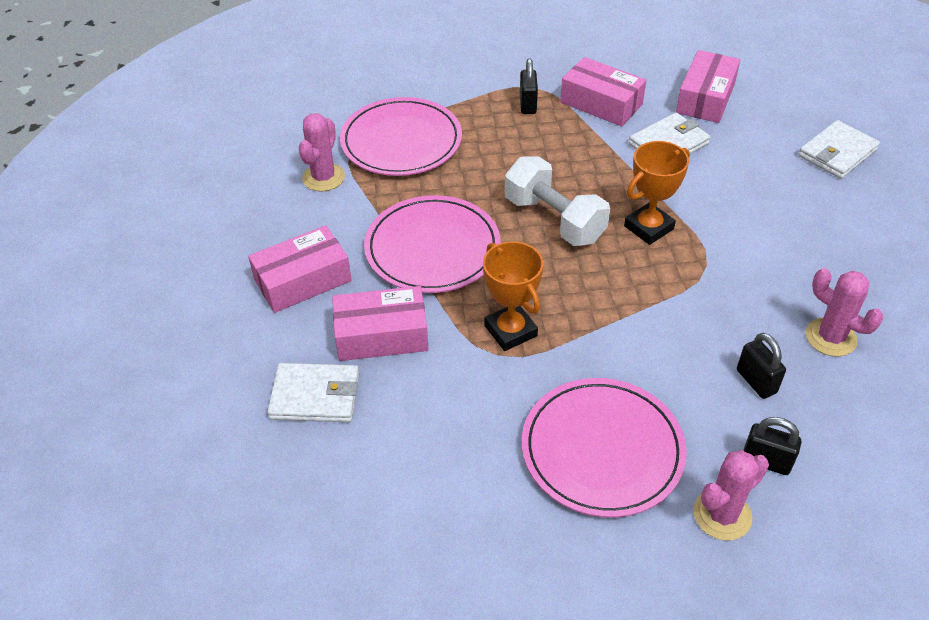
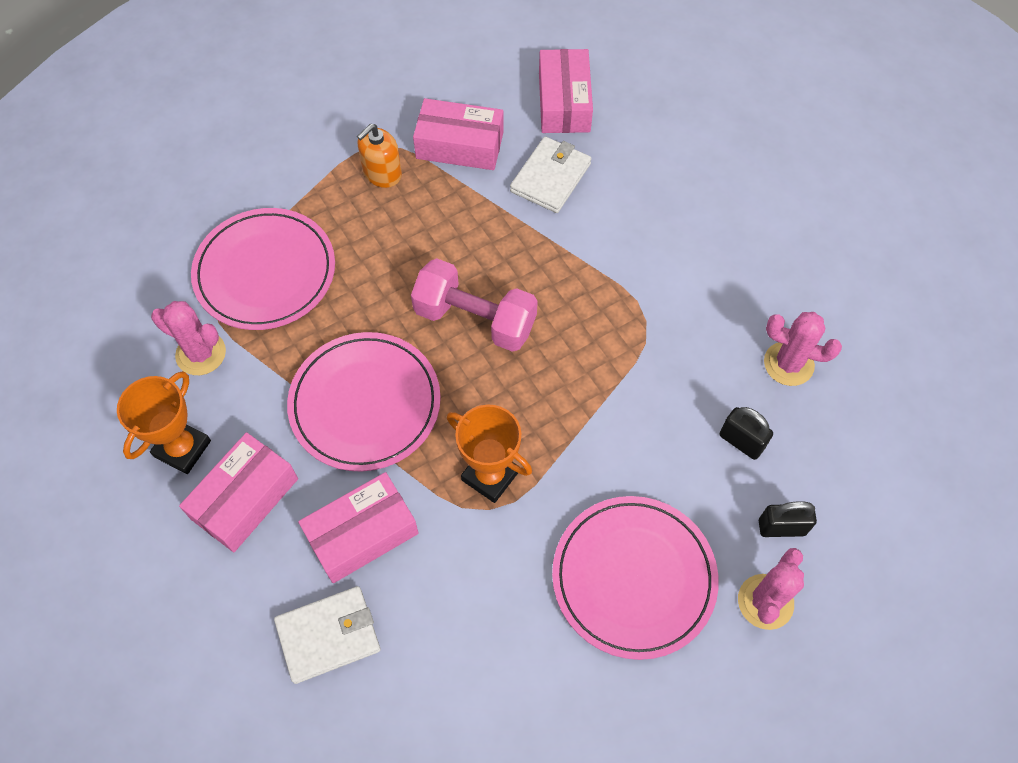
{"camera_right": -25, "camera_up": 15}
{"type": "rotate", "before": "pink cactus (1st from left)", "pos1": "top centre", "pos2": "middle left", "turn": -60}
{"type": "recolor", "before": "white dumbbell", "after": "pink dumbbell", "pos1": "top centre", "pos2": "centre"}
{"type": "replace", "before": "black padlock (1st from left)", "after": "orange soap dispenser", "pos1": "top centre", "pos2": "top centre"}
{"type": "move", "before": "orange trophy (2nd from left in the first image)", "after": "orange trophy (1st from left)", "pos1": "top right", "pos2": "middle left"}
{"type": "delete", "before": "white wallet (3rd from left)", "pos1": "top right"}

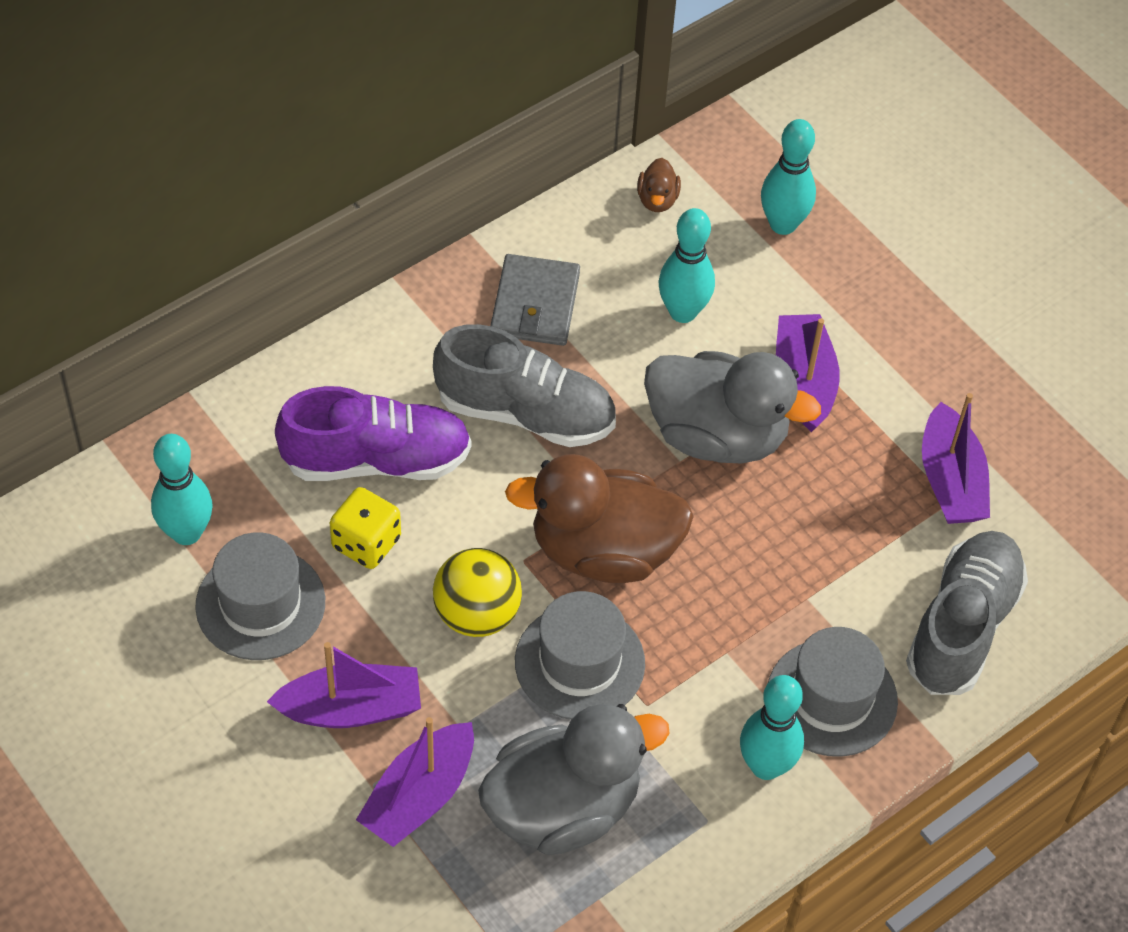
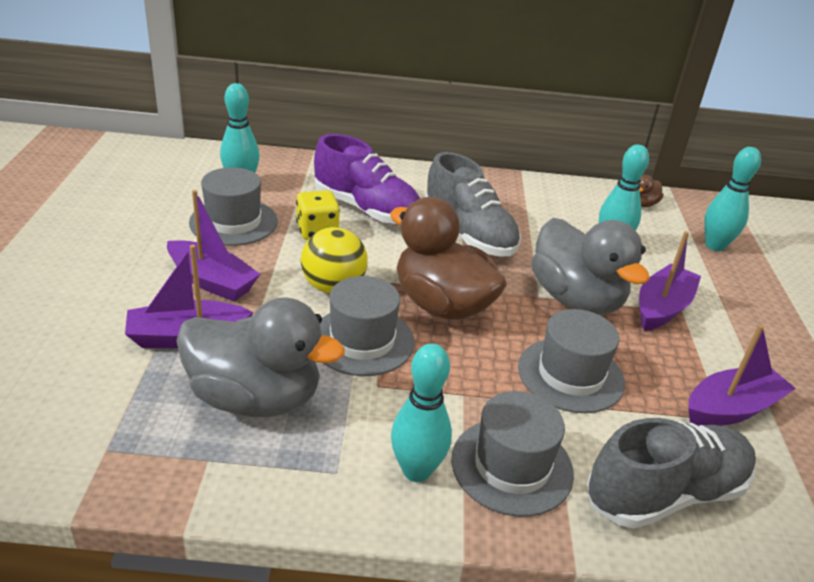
{"camera_right": 40, "camera_up": -20}
{"type": "delete", "before": "grey wallet", "pos1": "top centre"}
{"type": "rotate", "before": "purple boat (4th from left)", "pos1": "middle right", "pos2": "middle right", "turn": -150}
{"type": "insert", "after": "grey hat (4th from left)", "pos2": "middle right"}

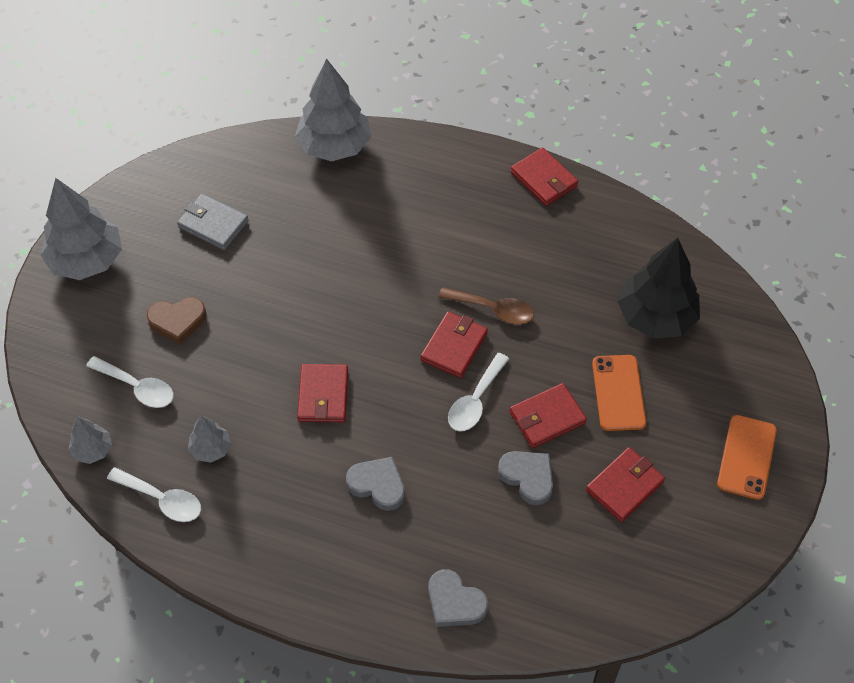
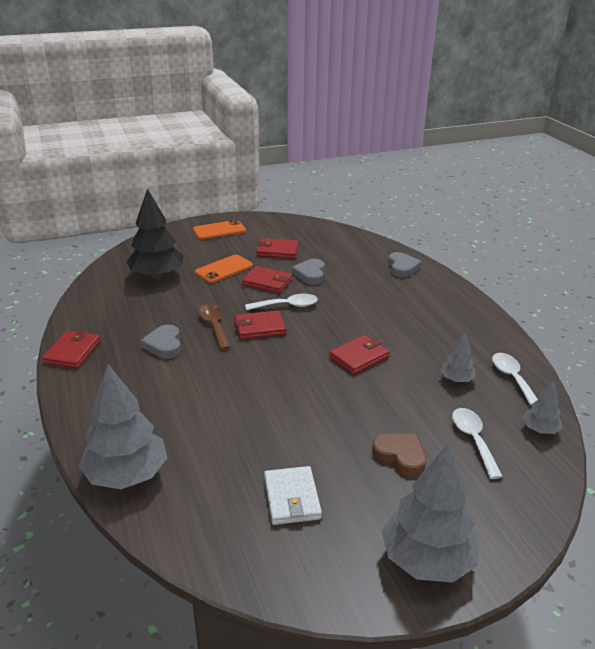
{"camera_right": -130, "camera_up": -25}
{"type": "recolor", "before": "grey wallet", "after": "white wallet", "pos1": "top left", "pos2": "bottom centre"}
{"type": "move", "before": "grey heart (1st from left)", "pos1": "bottom centre", "pos2": "middle left"}

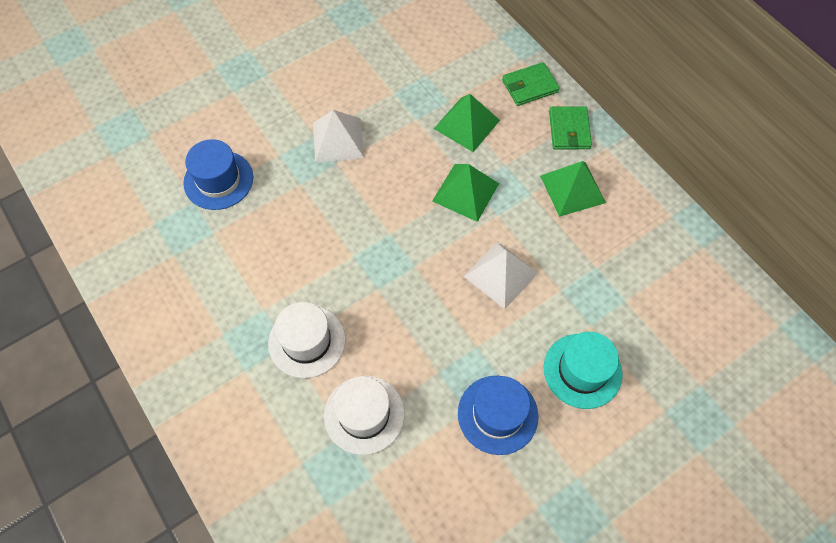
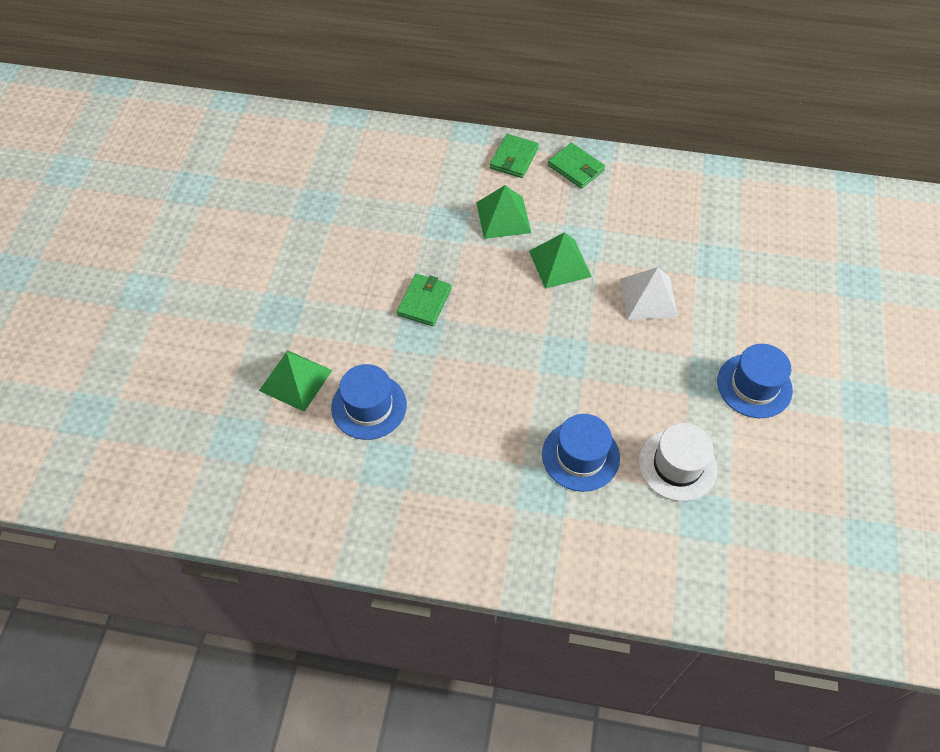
{"camera_right": -45, "camera_up": -5}
{"type": "recolor", "before": "white hat (1st from left)", "after": "blue hat (2nd from left)", "pos1": "centre", "pos2": "centre"}
{"type": "replace", "before": "white pyramid (1st from left)", "after": "green wallet (1st from left)", "pos1": "top centre", "pos2": "centre"}
{"type": "move", "before": "green pyramid (3rd from left in the first image)", "after": "green pyramid (1st from left)", "pos1": "middle right", "pos2": "middle left"}
{"type": "delete", "before": "turquoise hat", "pos1": "bottom right"}

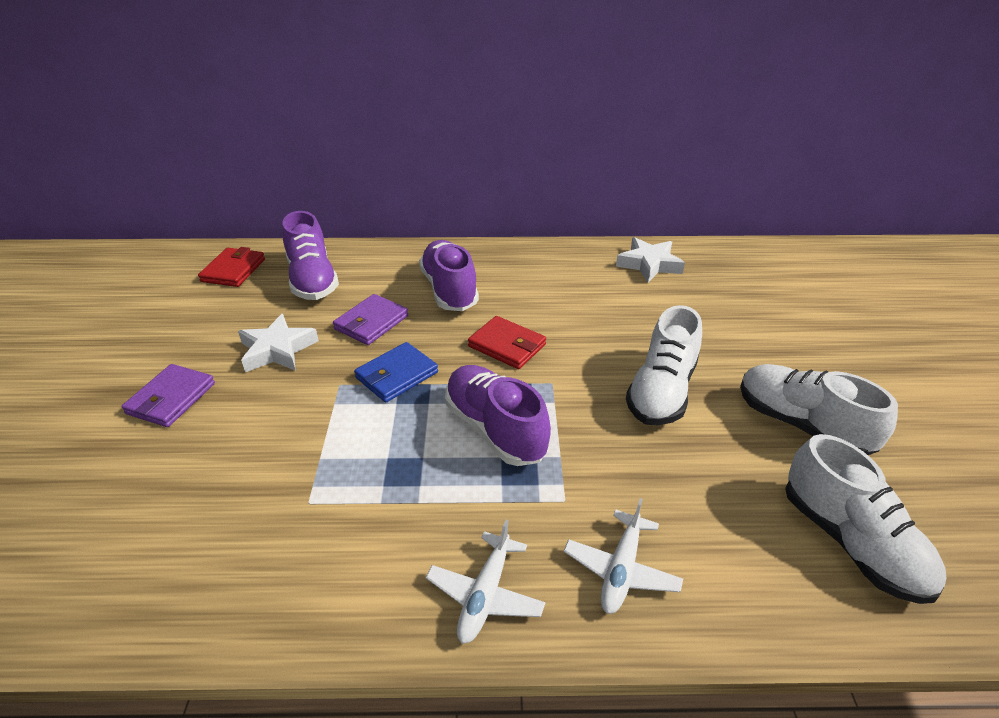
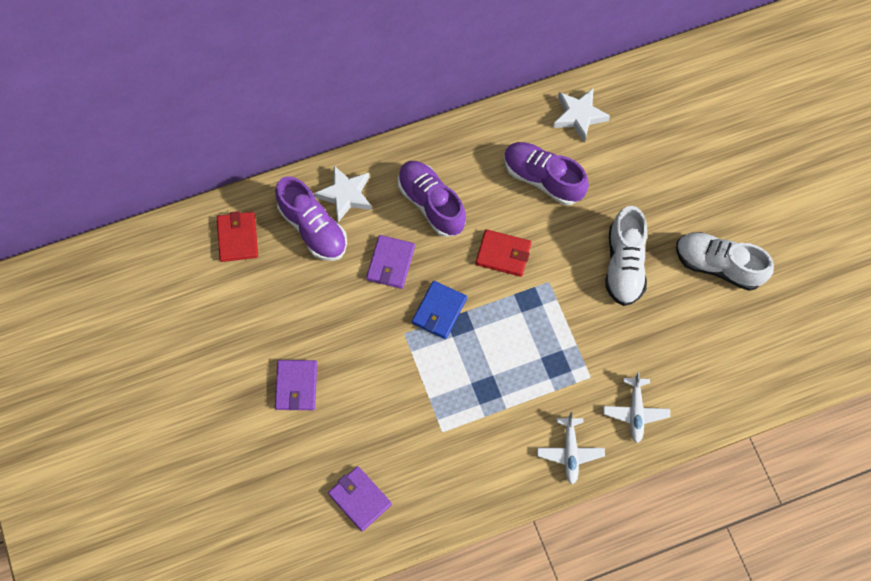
{"camera_right": -20, "camera_up": 30}
{"type": "move", "before": "white star (1st from left)", "pos1": "middle left", "pos2": "centre"}
{"type": "move", "before": "purple shoe (3rd from left)", "pos1": "centre", "pos2": "top centre"}
{"type": "delete", "before": "white shoe (3rd from left)", "pos1": "bottom right"}
{"type": "insert", "after": "purple wallet (2nd from left)", "pos2": "bottom centre"}

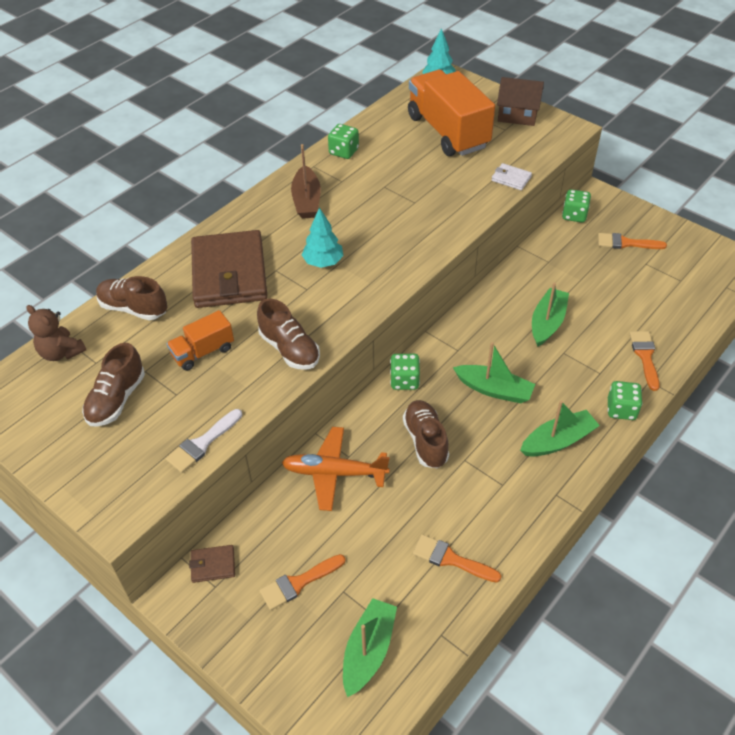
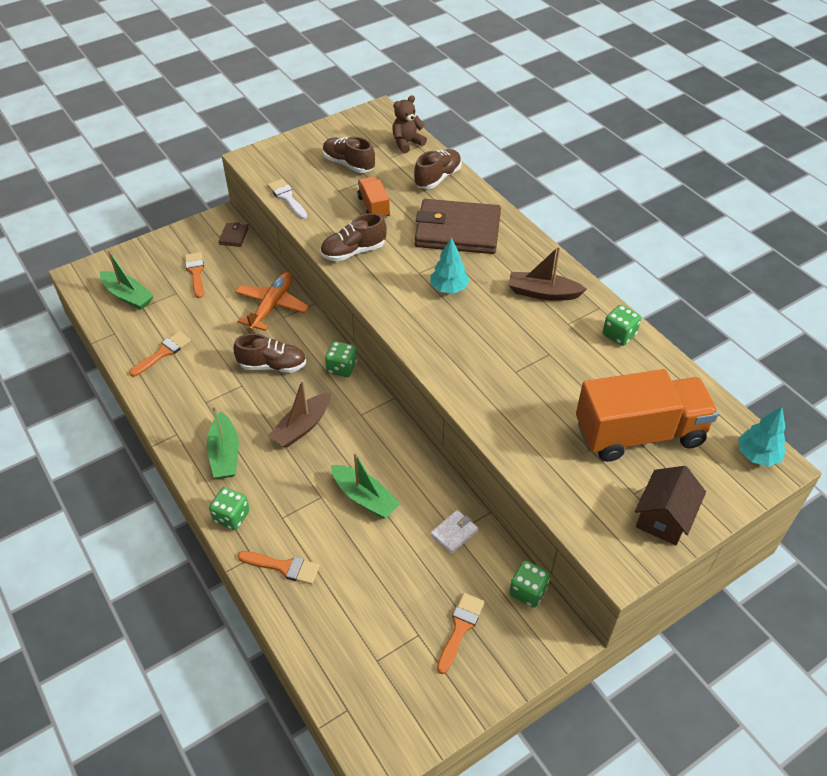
{"camera_right": 105, "camera_up": 0}
{"type": "recolor", "before": "green boat (2nd from left)", "after": "brown boat (1st from left)", "pos1": "middle right", "pos2": "centre"}
{"type": "move", "before": "white wallet", "pos1": "top right", "pos2": "bottom centre"}

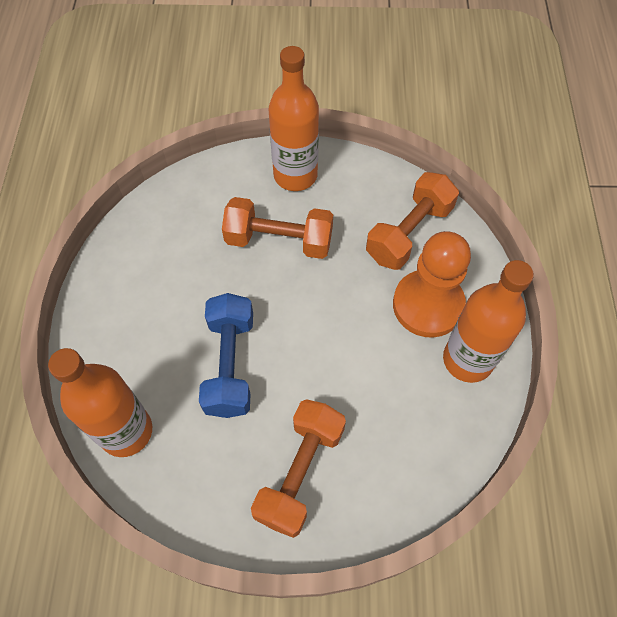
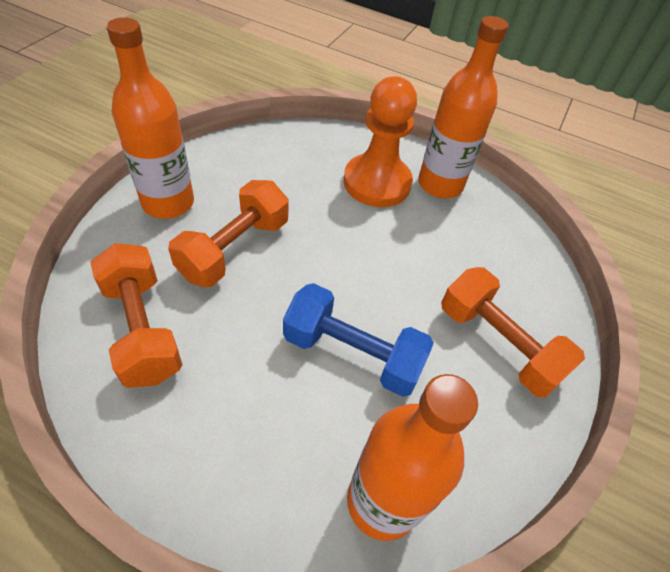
{"camera_right": -70, "camera_up": -10}
{"type": "move", "before": "orange dumbbell (3rd from left in the first image)", "after": "orange dumbbell (1st from left)", "pos1": "middle right", "pos2": "middle left"}

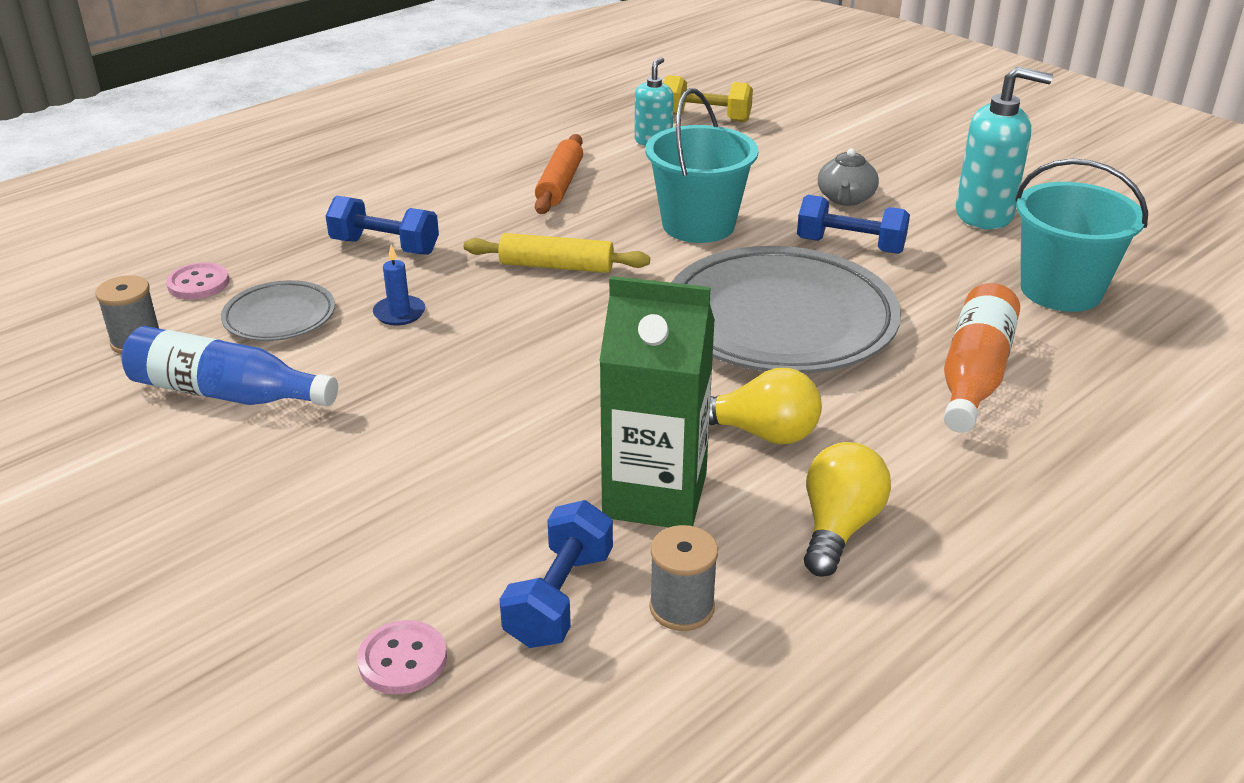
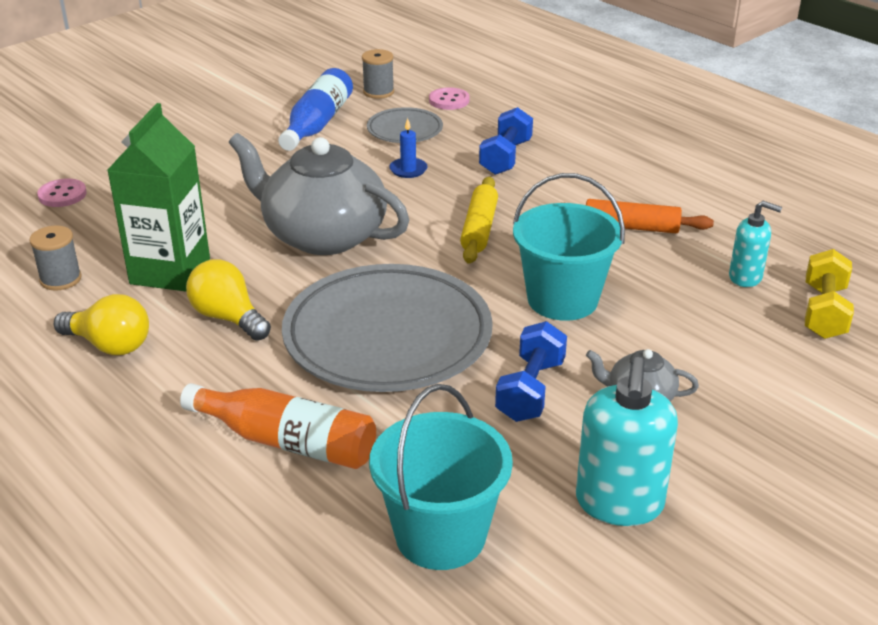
{"camera_right": 90, "camera_up": 0}
{"type": "delete", "before": "blue dumbbell (2nd from left)", "pos1": "bottom centre"}
{"type": "rotate", "before": "yellow light bulb (1st from left in the first image)", "pos1": "centre", "pos2": "middle left", "turn": 120}
{"type": "insert", "after": "grey teapot (1st from left)", "pos2": "top centre"}

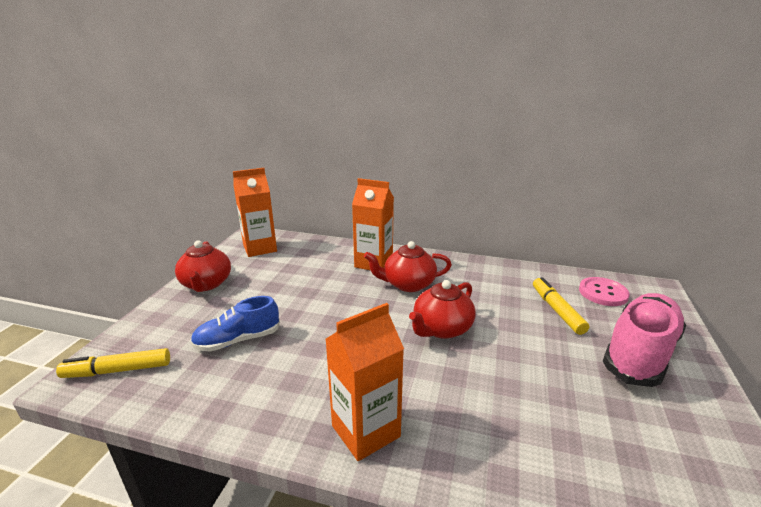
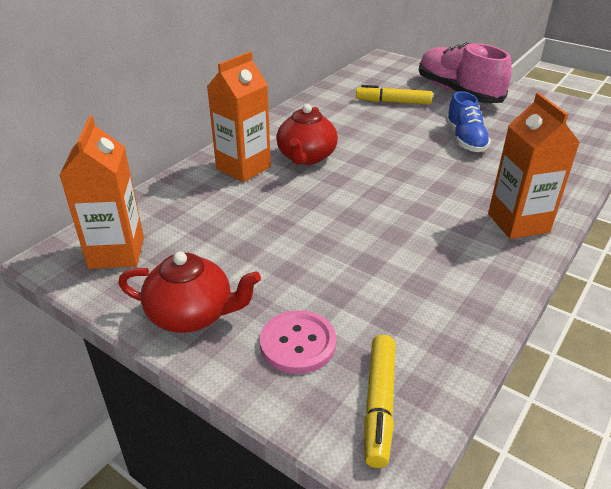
{"camera_right": -70, "camera_up": 10}
{"type": "move", "before": "blue shoe", "pos1": "middle left", "pos2": "top right"}
{"type": "delete", "before": "red teapot (3rd from left)", "pos1": "centre"}
{"type": "move", "before": "pink button", "pos1": "middle right", "pos2": "bottom centre"}

